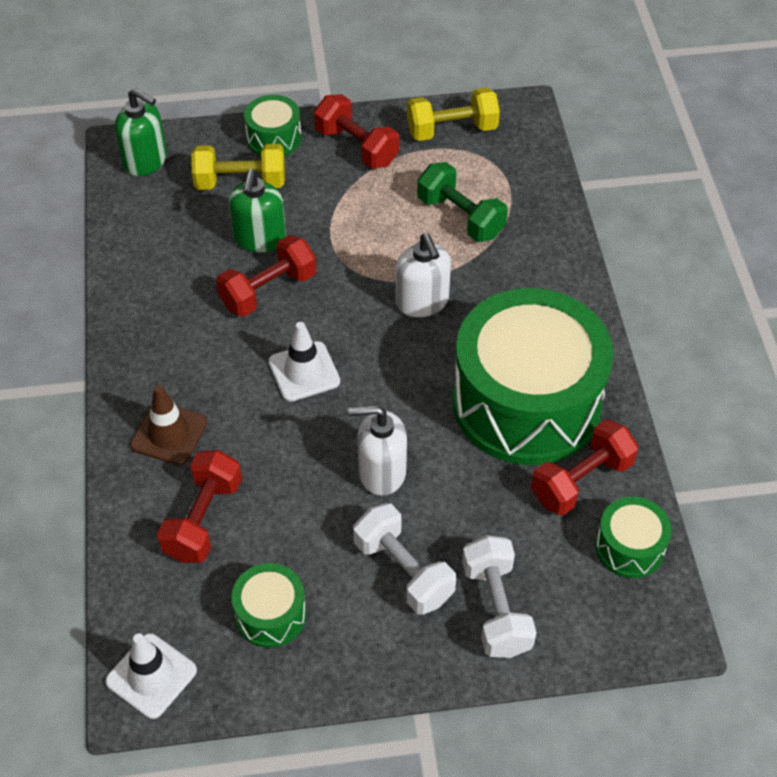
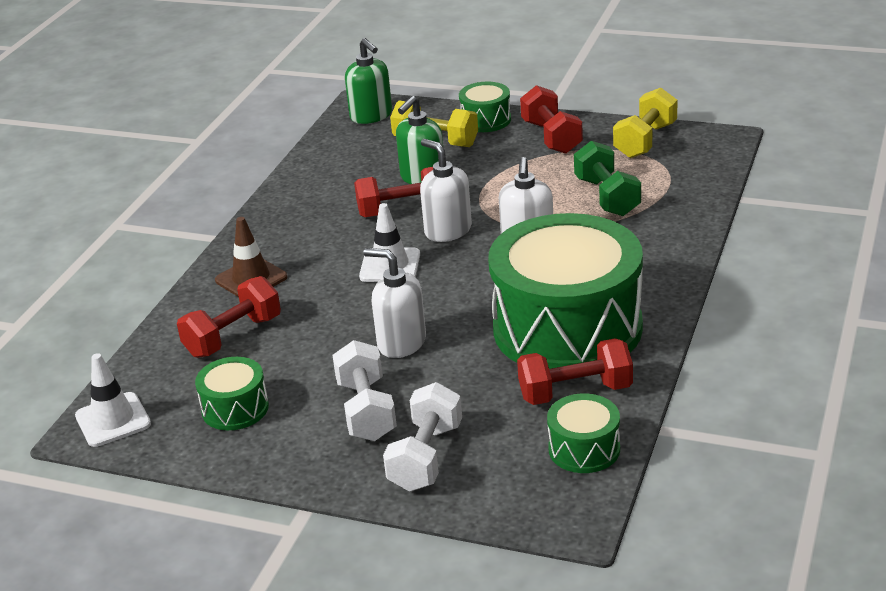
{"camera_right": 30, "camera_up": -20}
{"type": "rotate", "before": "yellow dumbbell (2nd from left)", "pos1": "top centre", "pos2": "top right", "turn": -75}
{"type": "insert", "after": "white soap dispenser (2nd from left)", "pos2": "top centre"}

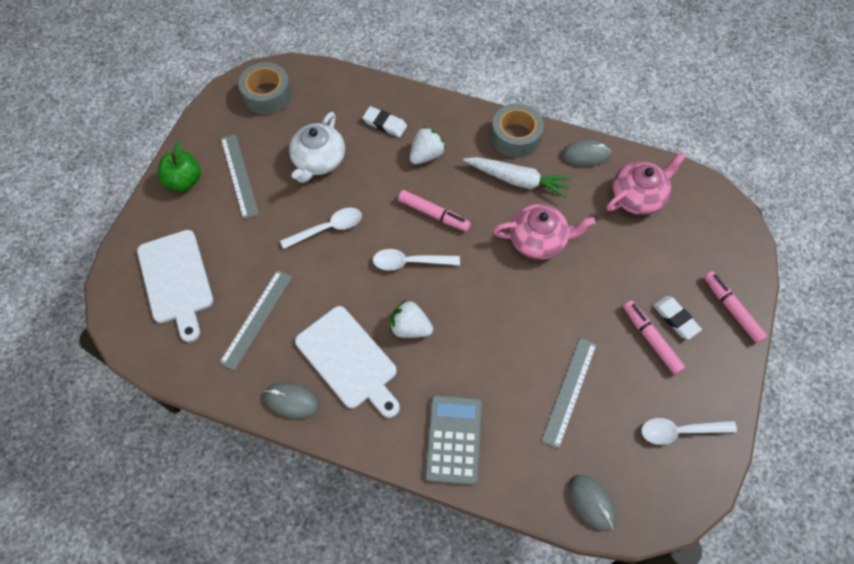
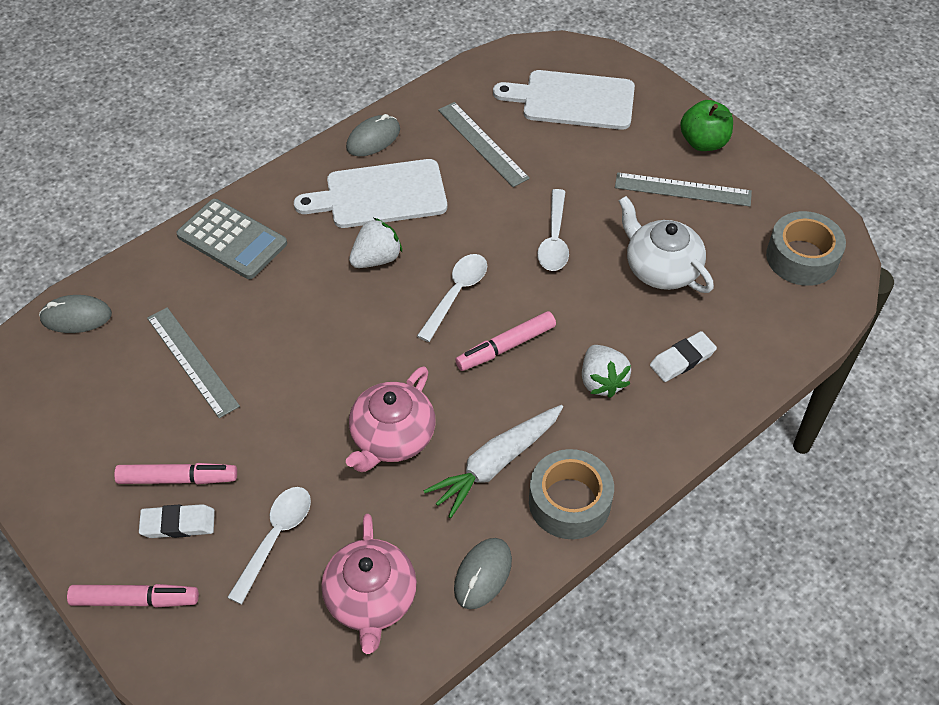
{"camera_right": 120, "camera_up": -10}
{"type": "move", "before": "white spoon (3rd from left in the first image)", "after": "white spoon (1st from left)", "pos1": "bottom right", "pos2": "bottom left"}

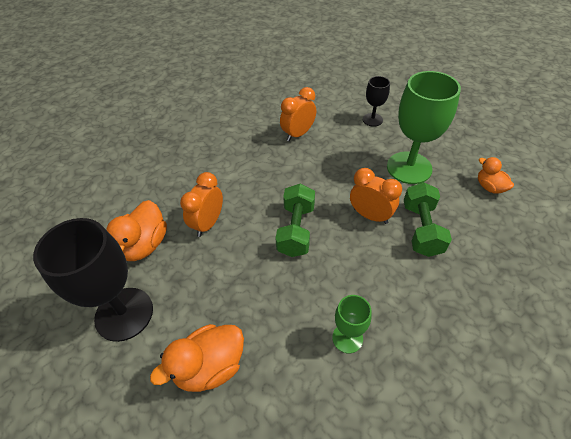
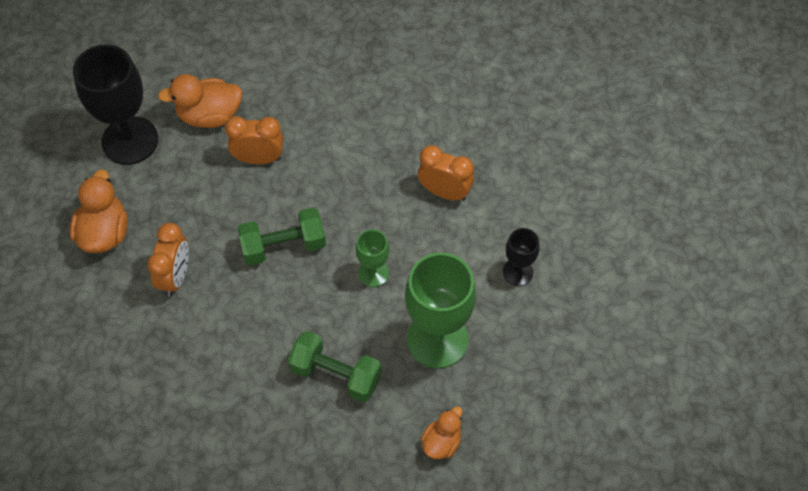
{"camera_right": 65, "camera_up": 10}
{"type": "rotate", "before": "orange duck (2nd from left in the first image)", "pos1": "bottom centre", "pos2": "middle left", "turn": 60}
{"type": "move", "before": "green goblet (1st from left)", "pos1": "bottom centre", "pos2": "centre"}
{"type": "move", "before": "orange clock (3rd from left in the first image)", "after": "orange clock (1st from left)", "pos1": "centre", "pos2": "middle left"}
{"type": "rotate", "before": "green dumbbell (2nd from left)", "pos1": "middle right", "pos2": "bottom centre", "turn": 45}

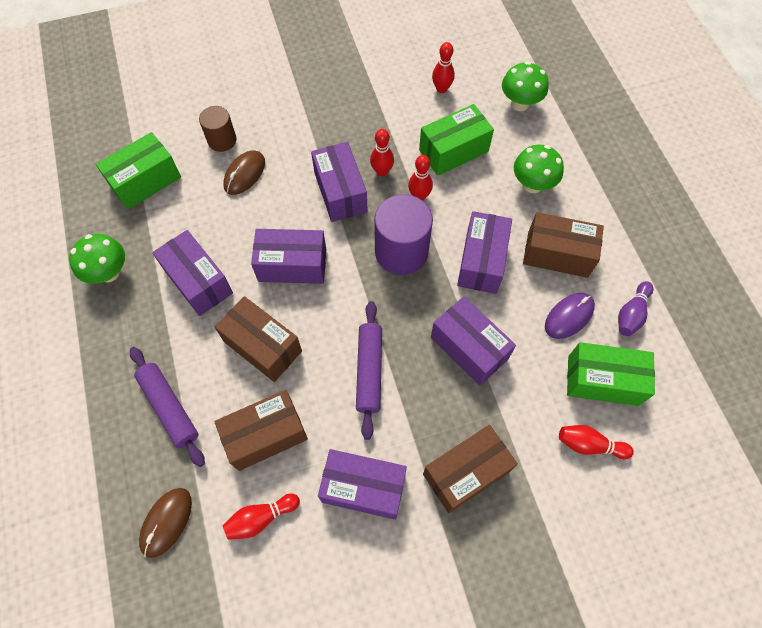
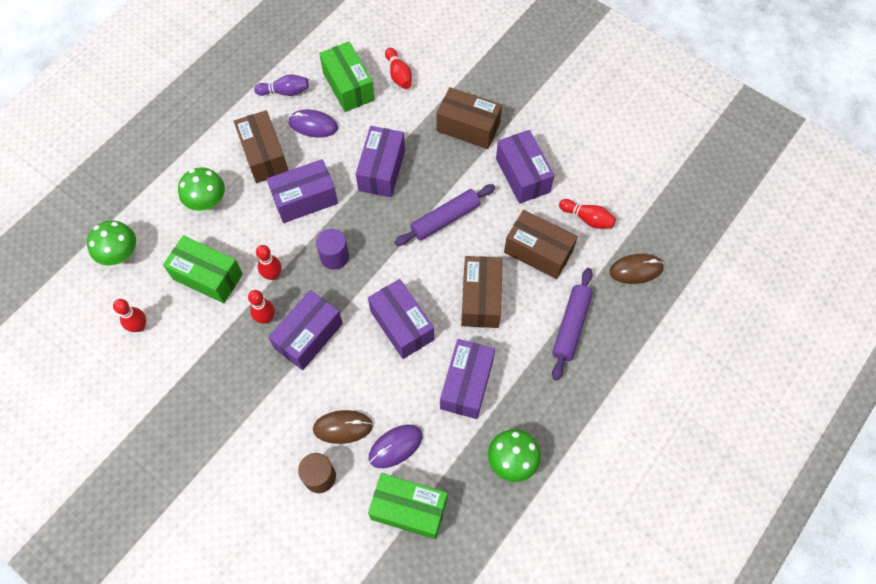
{"camera_right": -125, "camera_up": 0}
{"type": "resize", "before": "purple cylinder", "pos1": "centre", "pos2": "centre", "scale": 0.59}
{"type": "insert", "after": "purple mouse (2nd from left)", "pos2": "bottom centre"}

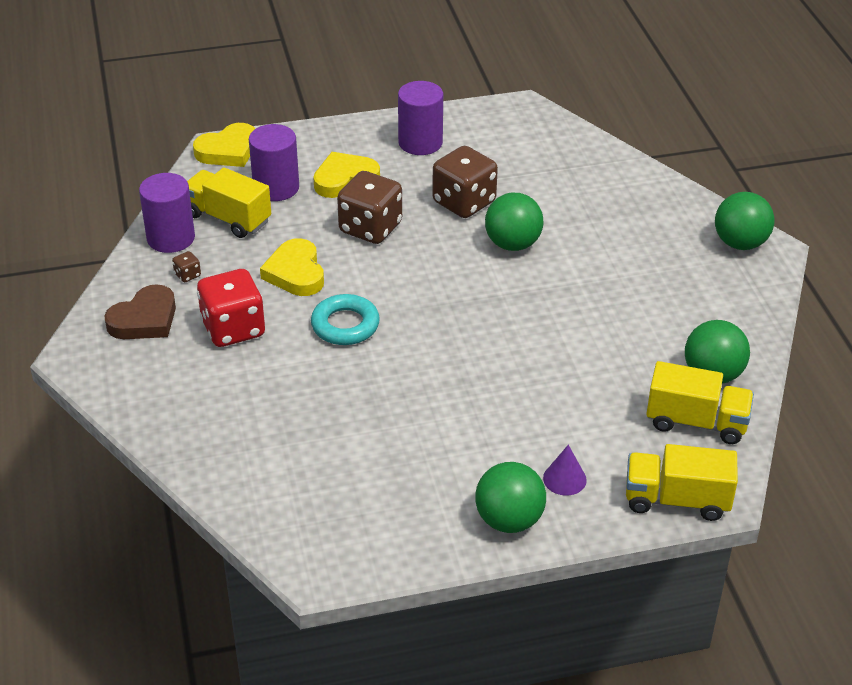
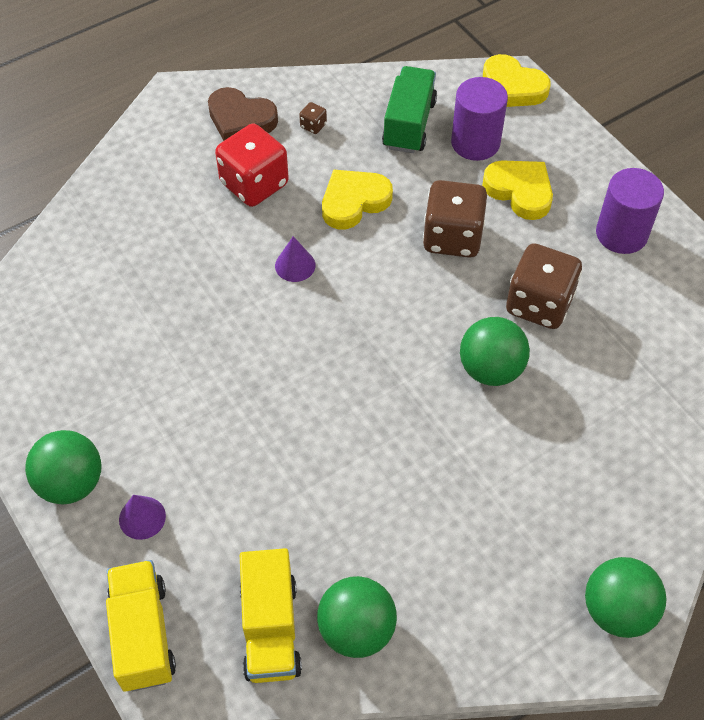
{"camera_right": 70, "camera_up": 15}
{"type": "delete", "before": "purple cylinder (1st from left)", "pos1": "top left"}
{"type": "recolor", "before": "yellow truck (1st from left)", "after": "green truck", "pos1": "top left", "pos2": "top centre"}
{"type": "replace", "before": "turquoise ring", "after": "purple cone (2nd from left)", "pos1": "centre", "pos2": "centre"}

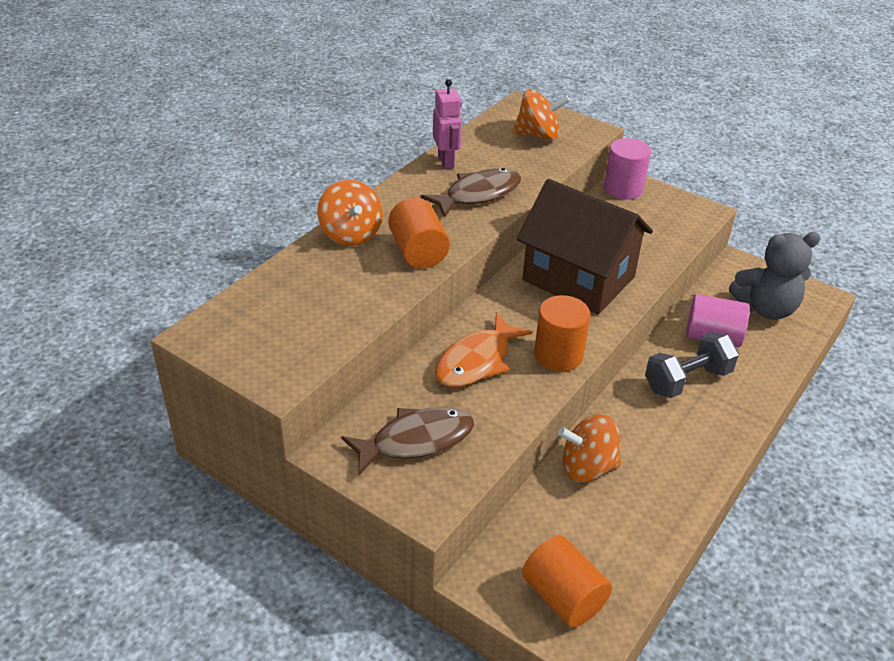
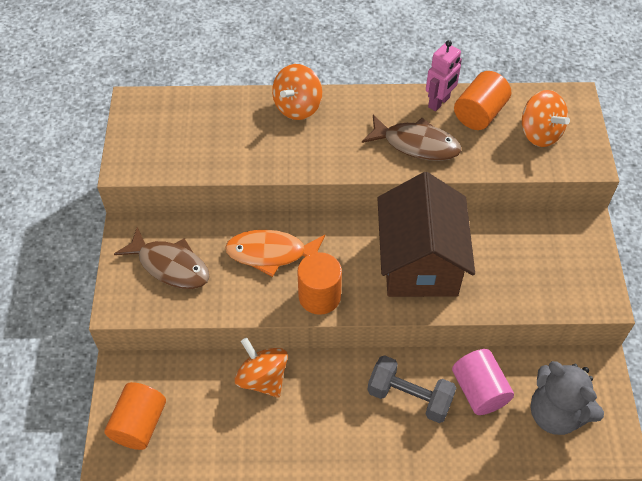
{"camera_right": 55, "camera_up": 15}
{"type": "move", "before": "orange cylinder (1st from left in the first image)", "after": "orange cylinder (3rd from left)", "pos1": "centre", "pos2": "top right"}
{"type": "delete", "before": "pink cylinder (1st from left)", "pos1": "top right"}

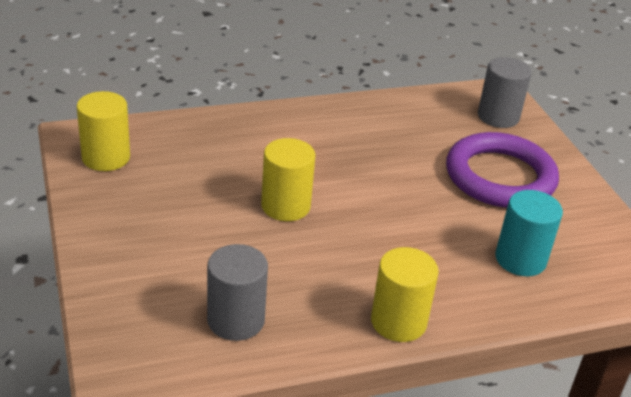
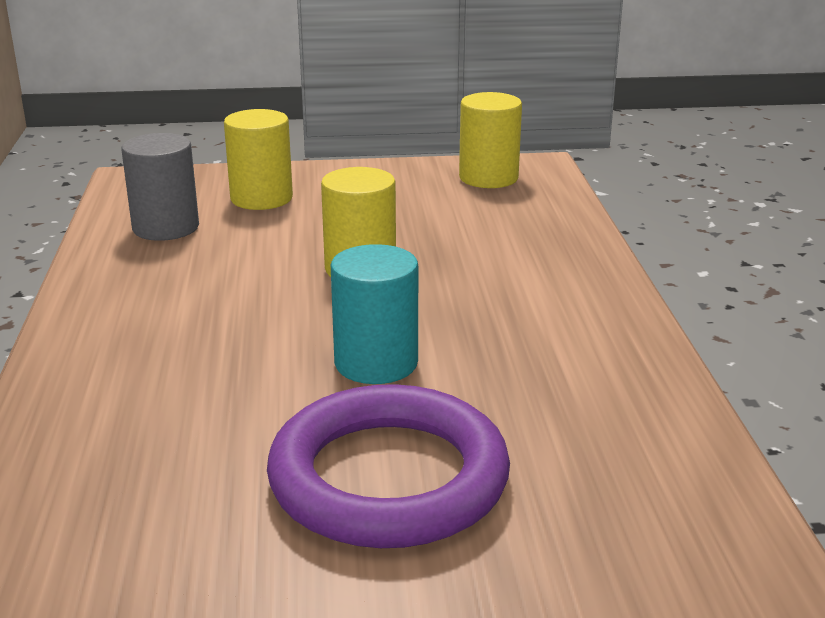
{"camera_right": 105, "camera_up": -10}
{"type": "move", "before": "yellow cylinder (3rd from left in the first image)", "after": "yellow cylinder (1st from left)", "pos1": "bottom centre", "pos2": "top left"}
{"type": "delete", "before": "grey cylinder (2nd from left)", "pos1": "top right"}
{"type": "move", "before": "turquoise cylinder", "pos1": "middle right", "pos2": "centre"}

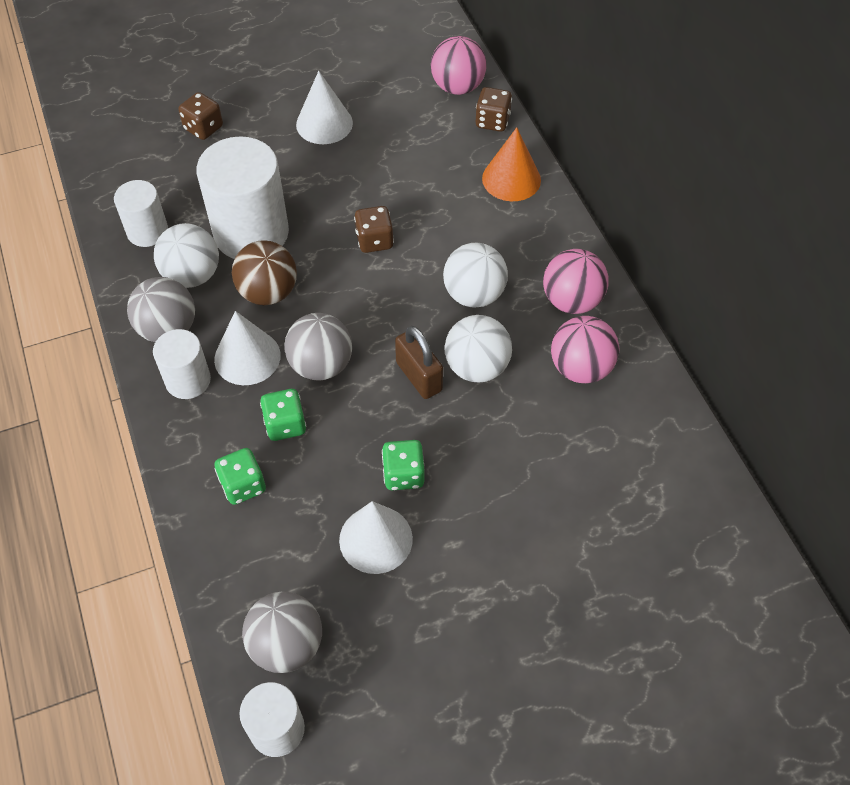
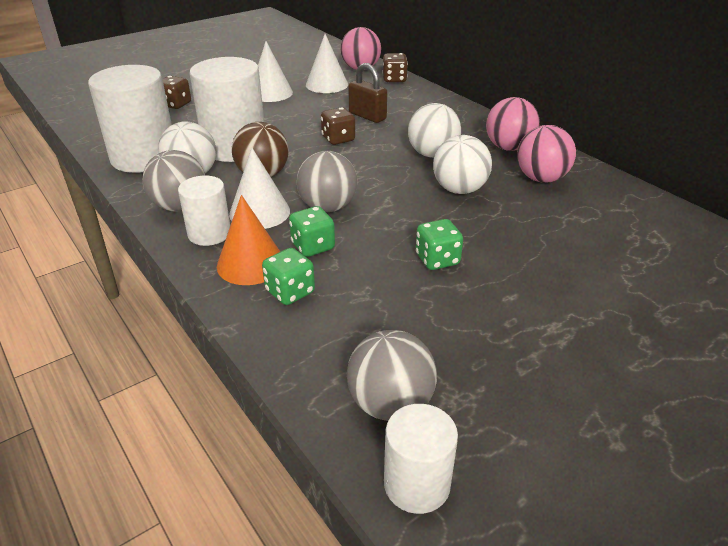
{"camera_right": -15, "camera_up": -20}
{"type": "resize", "before": "white cylinder (1st from left)", "pos1": "top left", "pos2": "top left", "scale": 1.82}
{"type": "move", "before": "white cone (3rd from left)", "pos1": "bottom centre", "pos2": "top centre"}
{"type": "move", "before": "brown padlock", "pos1": "centre", "pos2": "top centre"}
{"type": "move", "before": "orange cone", "pos1": "top centre", "pos2": "centre"}

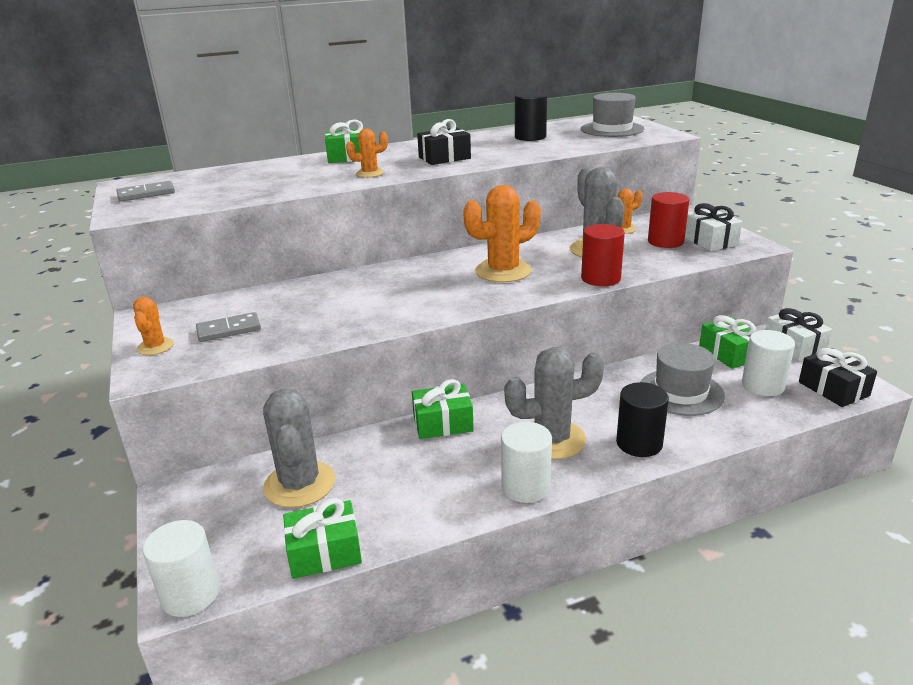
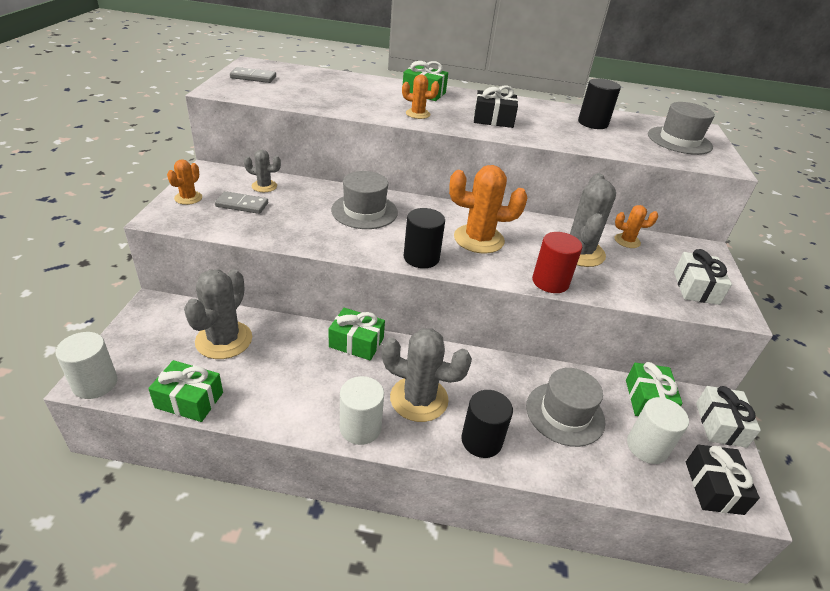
{"camera_right": 25, "camera_up": 10}
{"type": "delete", "before": "red cylinder (2nd from left)", "pos1": "top right"}
{"type": "insert", "after": "grey cactus (2nd from left)", "pos2": "top left"}
{"type": "insert", "after": "grey hat (1st from left)", "pos2": "centre"}
{"type": "insert", "after": "black cylinder (1st from left)", "pos2": "centre"}

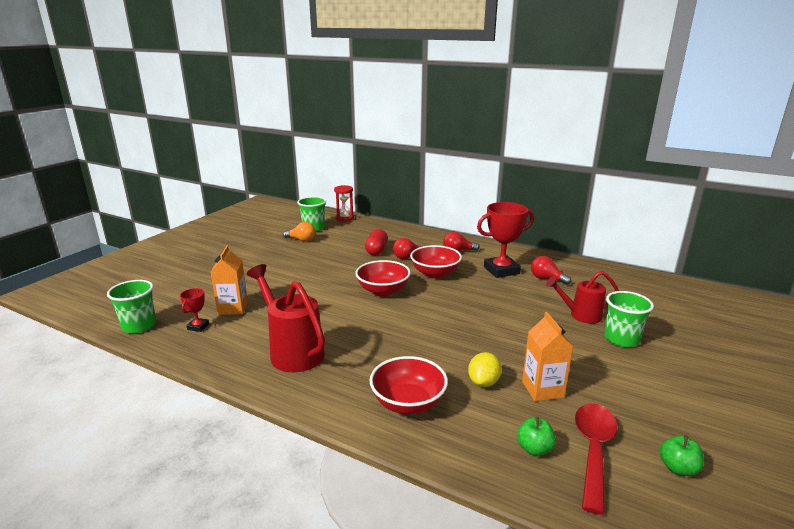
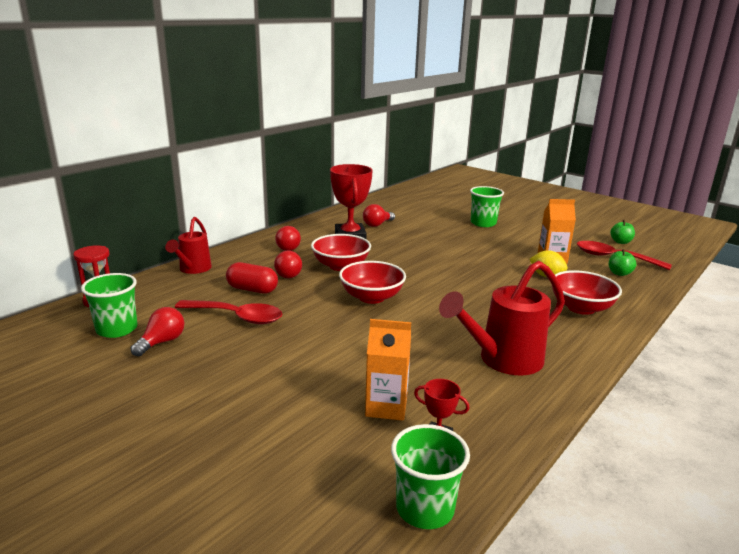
{"camera_right": -80, "camera_up": 0}
{"type": "recolor", "before": "orange light bulb", "after": "red light bulb (1st from left)", "pos1": "centre", "pos2": "middle left"}
{"type": "move", "before": "red watering can (2nd from left in the first image)", "after": "red watering can (1st from left)", "pos1": "middle right", "pos2": "middle left"}
{"type": "insert", "after": "red spoon (1st from left)", "pos2": "middle left"}

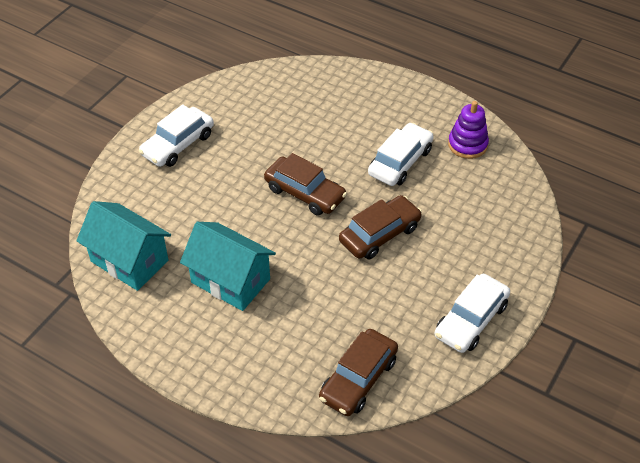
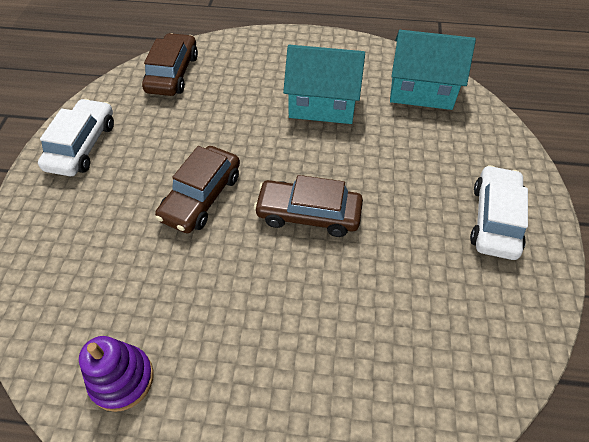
{"camera_right": 155, "camera_up": 5}
{"type": "delete", "before": "white car (2nd from left)", "pos1": "top centre"}

